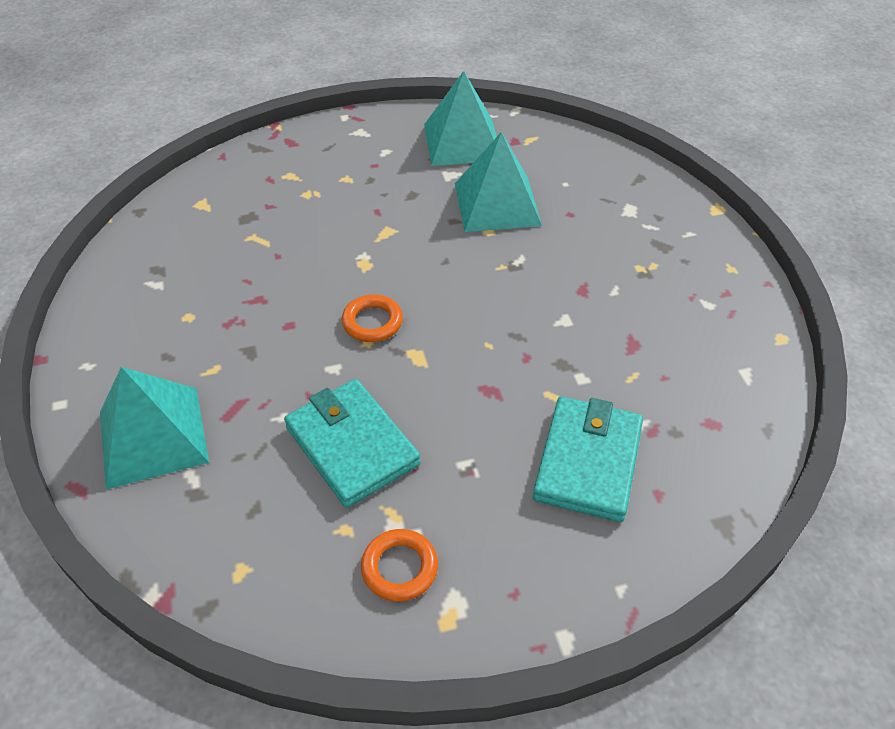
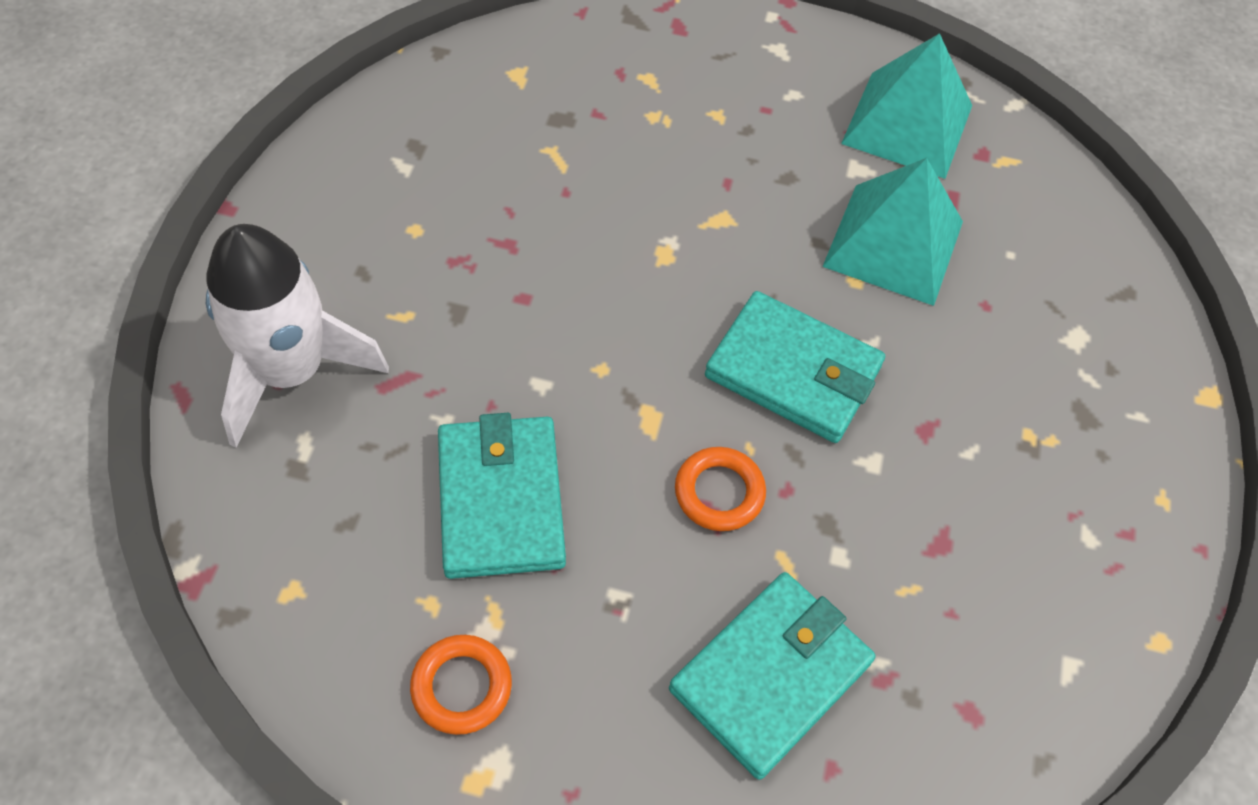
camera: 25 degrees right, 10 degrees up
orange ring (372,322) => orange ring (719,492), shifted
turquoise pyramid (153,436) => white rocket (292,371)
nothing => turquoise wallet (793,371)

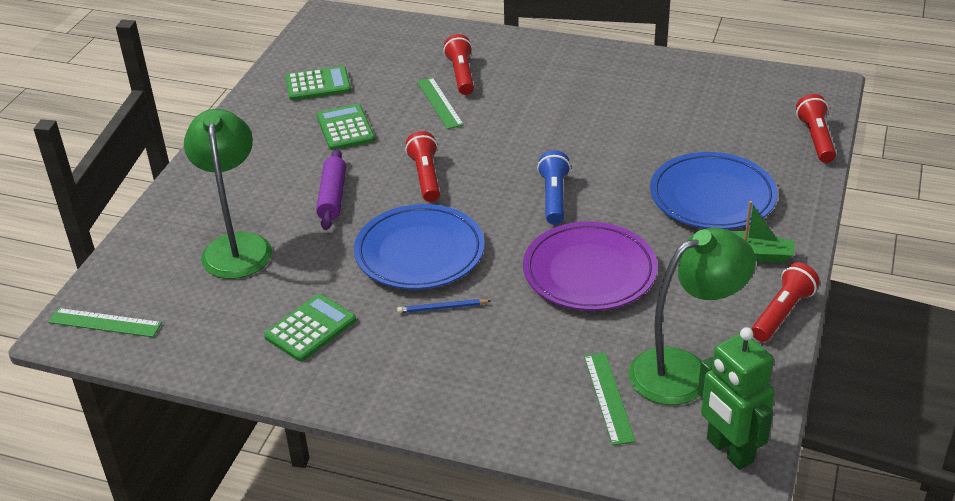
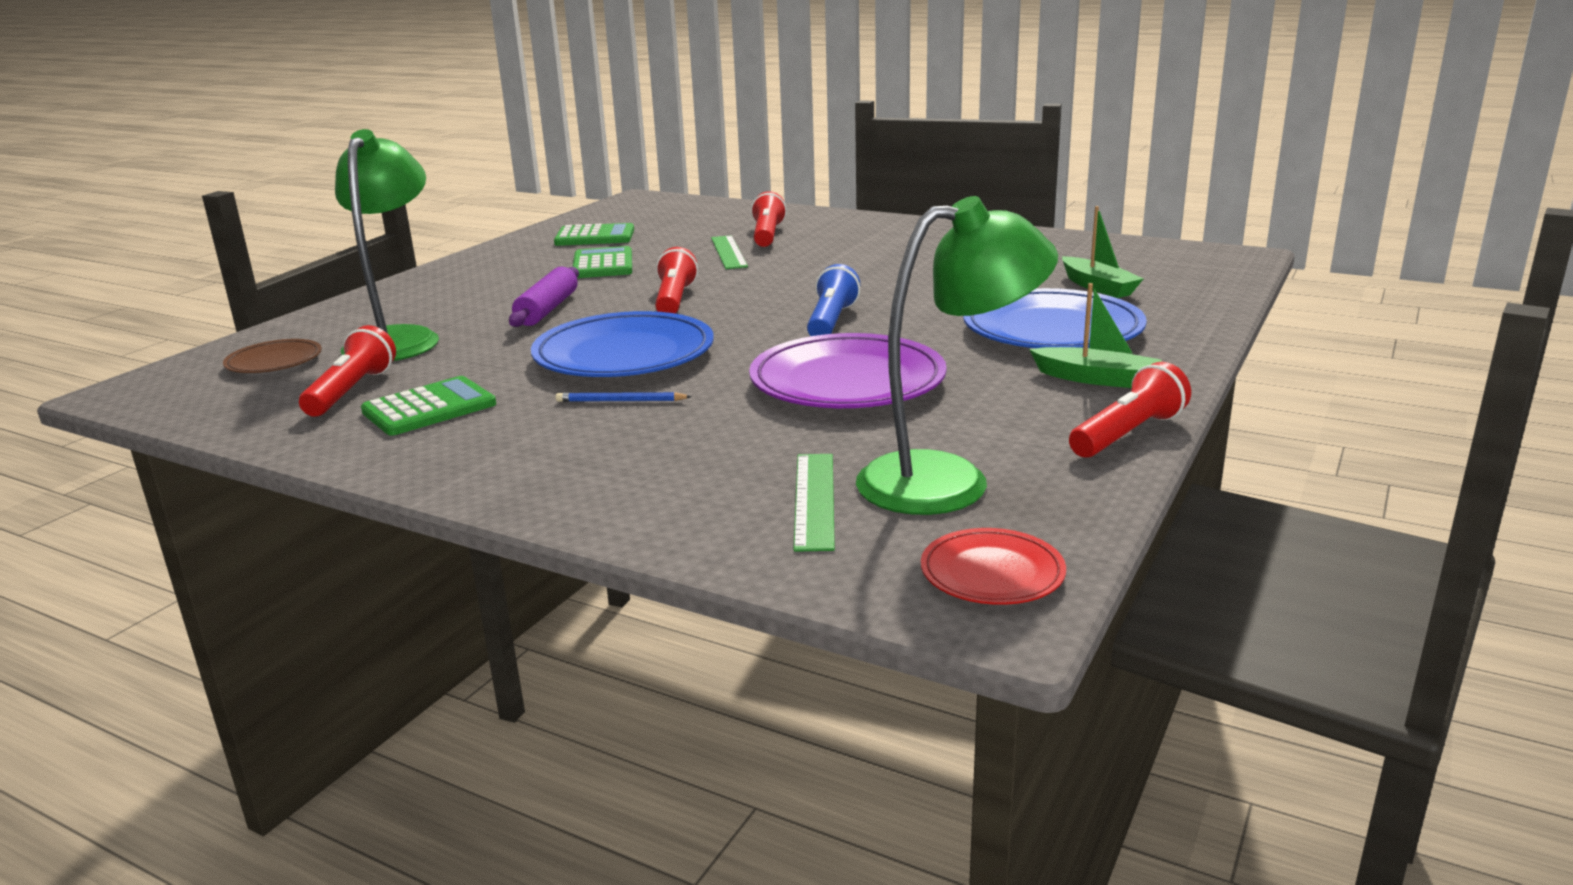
camera: 10 degrees right, 15 degrees down
red flashlight (816,139) => red flashlight (351,391), shifted
green ruler (105,323) => nothing
green robot (729,450) => red plate (992,573)
nothing => green boat (1098,287)
nothing => brown plate (274,362)

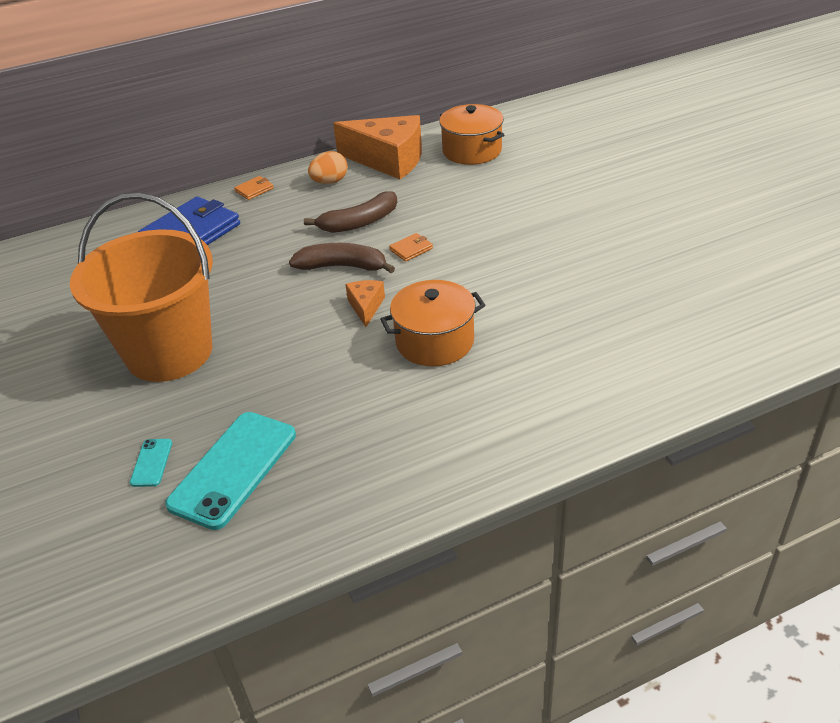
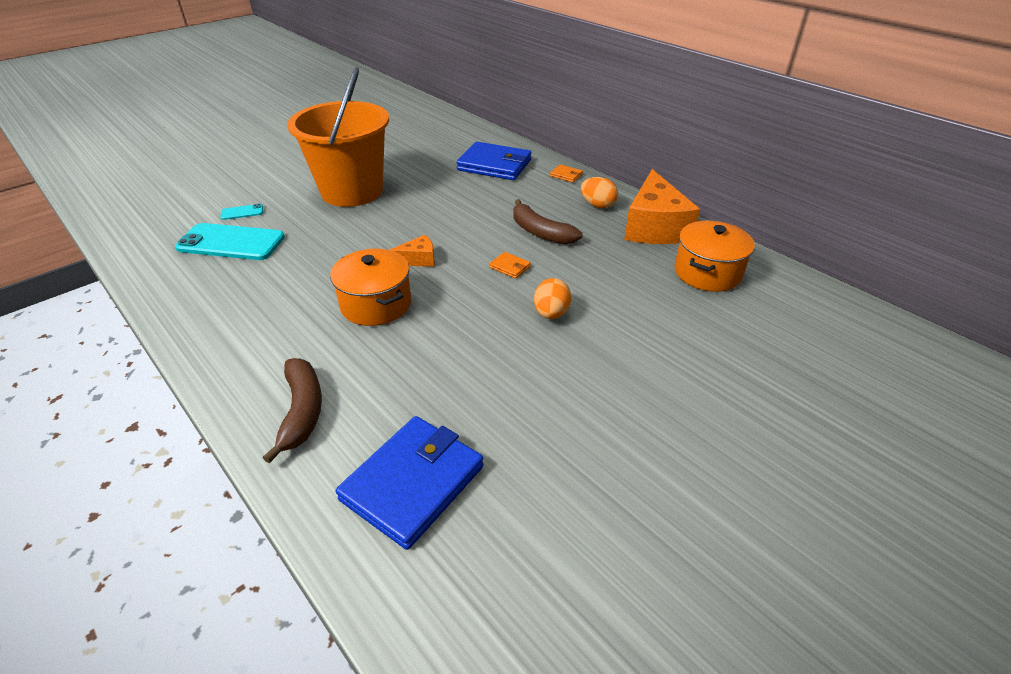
camera: 70 degrees right, 0 degrees up
brown banana (342,266) => brown banana (302,411), shifted
nothing => orange egg (551,313)
nothing => blue wallet (413,483)

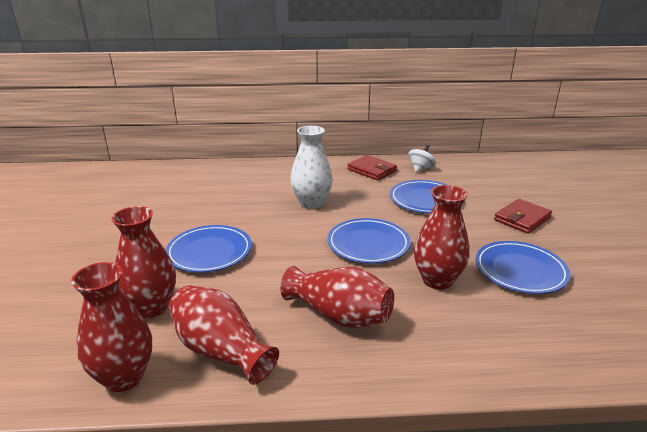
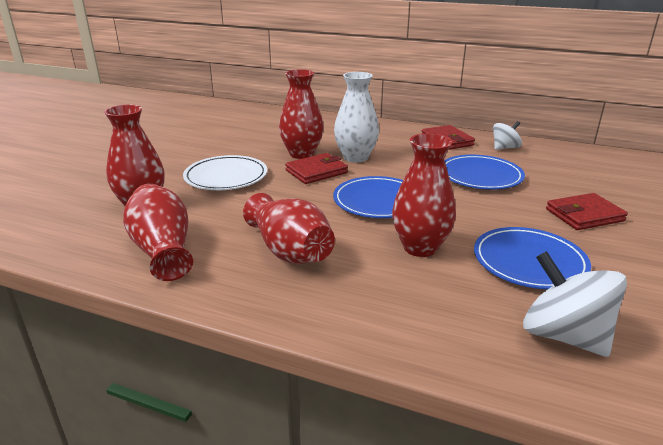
camera: 25 degrees right, 0 degrees up
blue plate (209,252) => white plate (226,177)
red vase (124,377) => red vase (302,154), shifted
nothing => red wallet (316,172)
nothing => white spinning top (564,336)

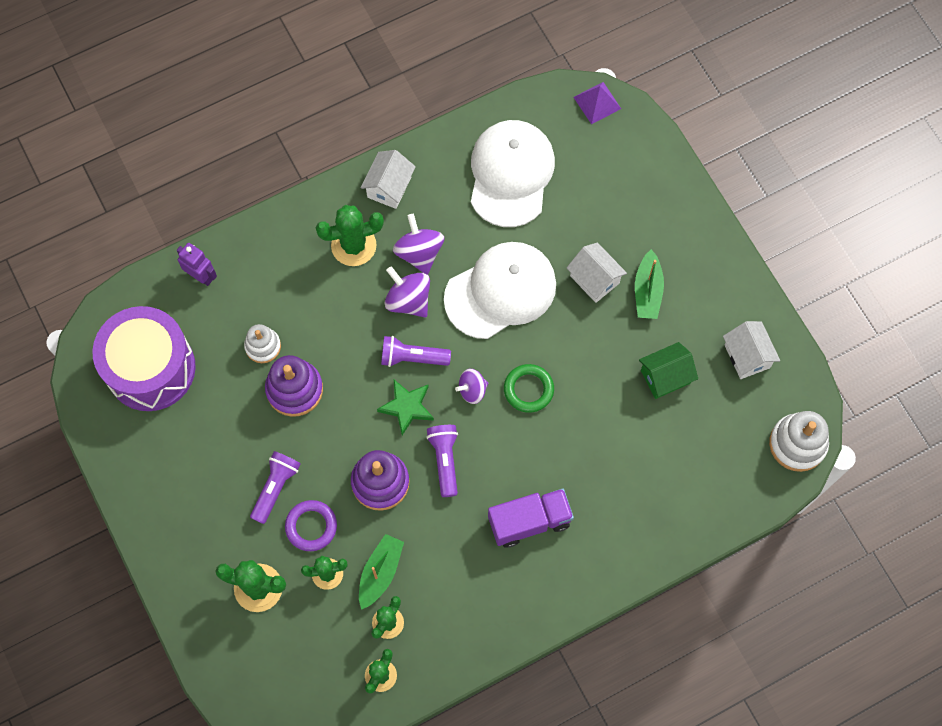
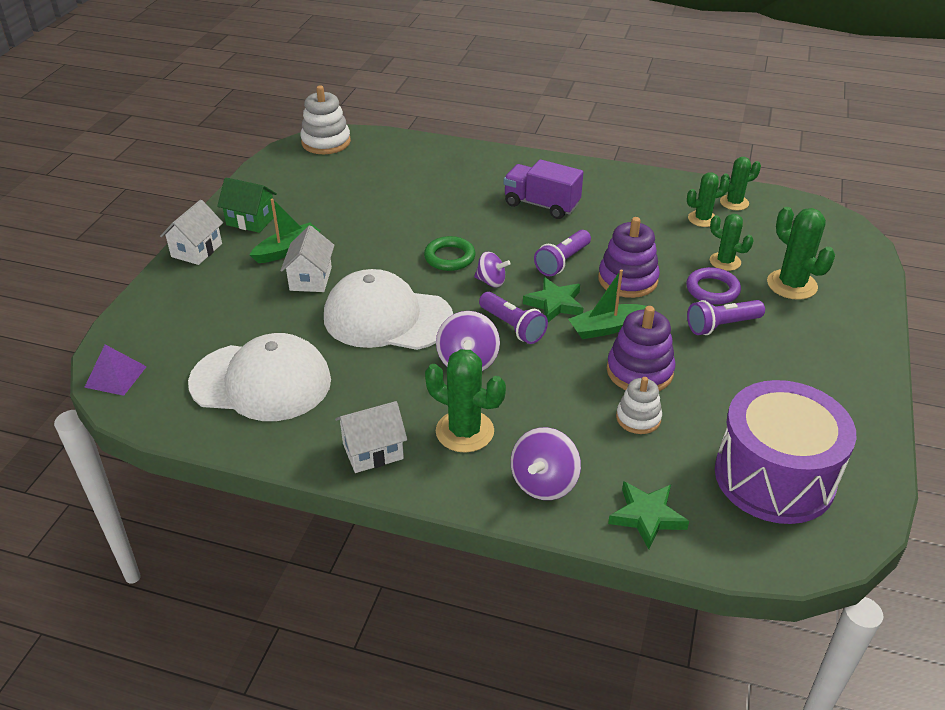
camera: 135 degrees left, 30 degrees down
white cap (510,174) => white cap (261,382), 135 degrees counterclockwise
purple spinning top (419,253) => purple spinning top (544,483), shifted
purple robot (201,276) => green star (647,516)
white house (747,356) => white house (196,250), shifted
green house (665,377) => green house (251,220), shifted
green boat (380,572) => green boat (606,328), shifted

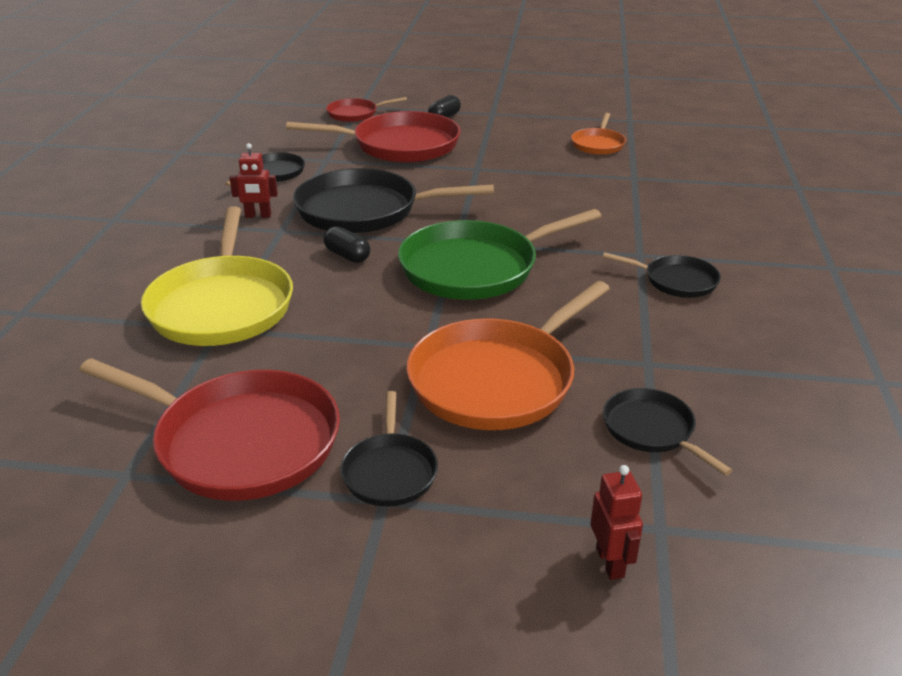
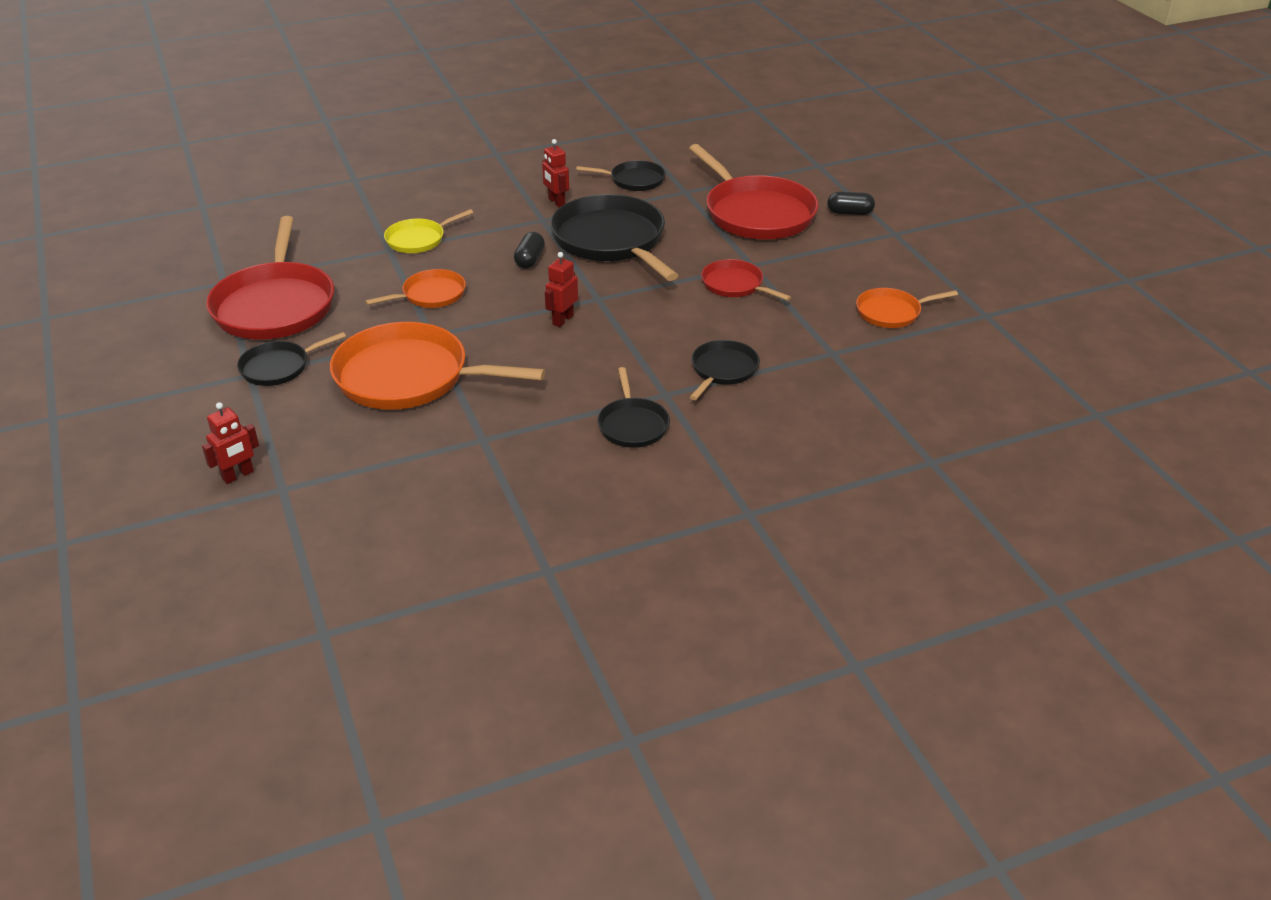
camera: 60 degrees right, 5 degrees up
red pan (355,114) => red pan (735,285), shifted
yellow pan (222,305) => yellow pan (418,239), x0.52
green pan (475,268) => red robot (562,320)
black pan (651,430) => black pan (723,370), shifted
nothing => orange pan (431,295)

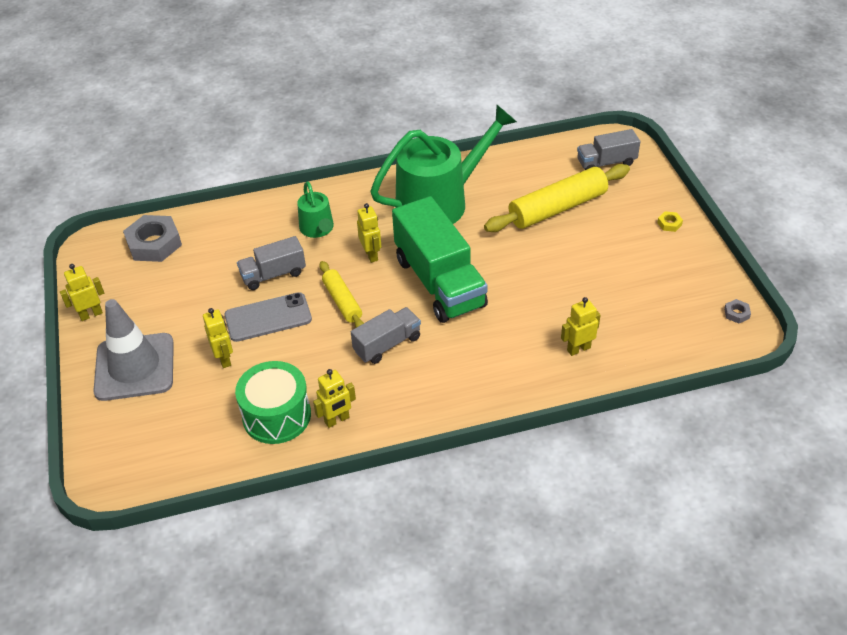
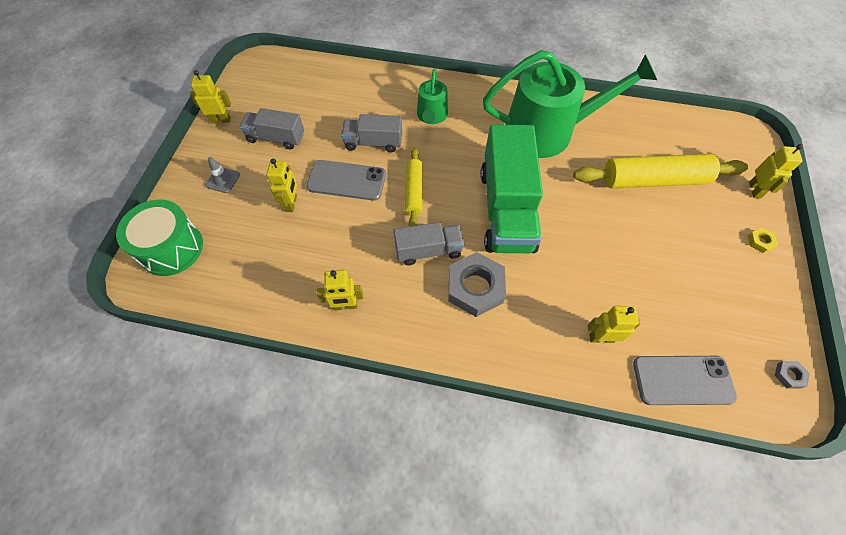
camera: 25 degrees right, 15 degrees up
grey truck (606,163) => grey truck (276,138), shifted
yellow robot (371,255) => yellow robot (755,190), shifted
grey nut (154,244) => grey nut (475,287), shifted
grey traffic cone (134,367) => grey traffic cone (223,180), x0.41
green drum (277,415) => green drum (171,248), shifted
nothing => grey phone (682,380)

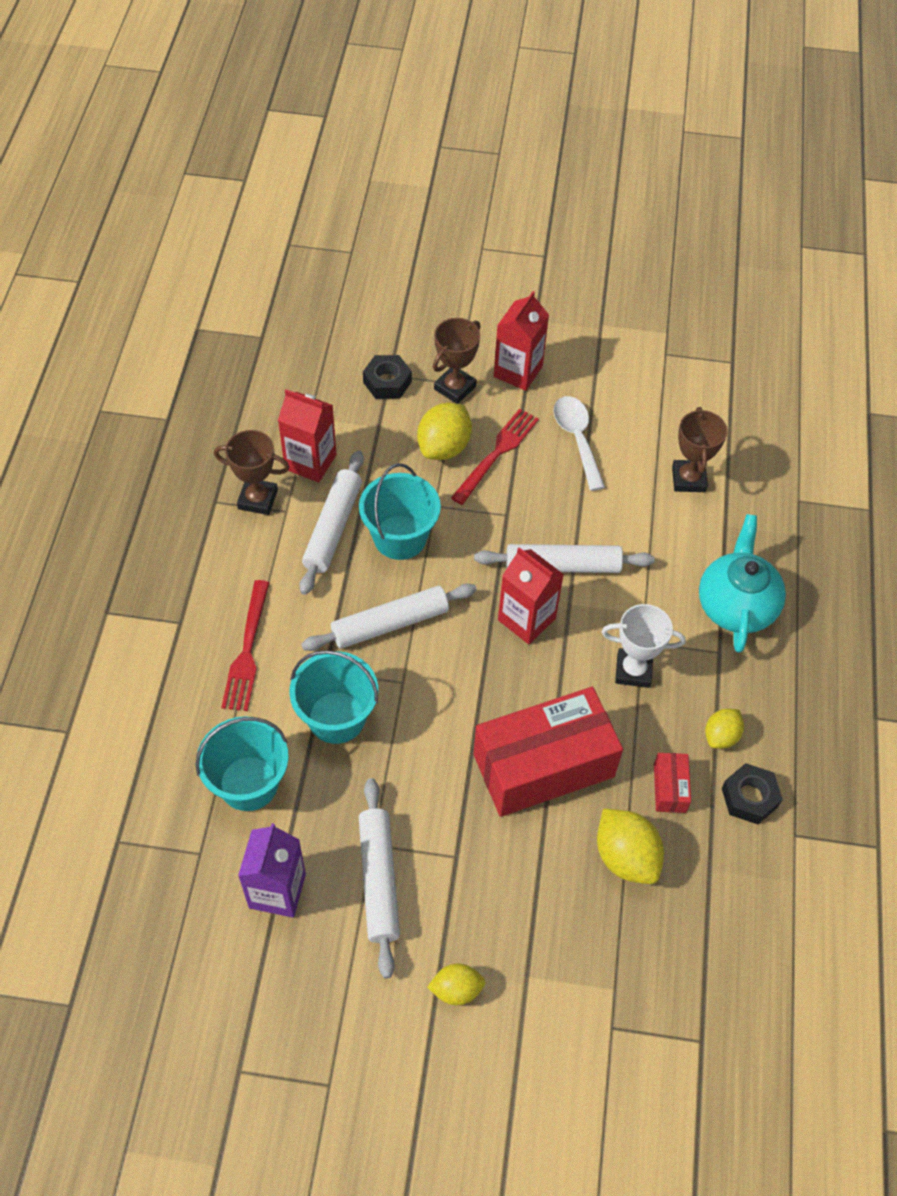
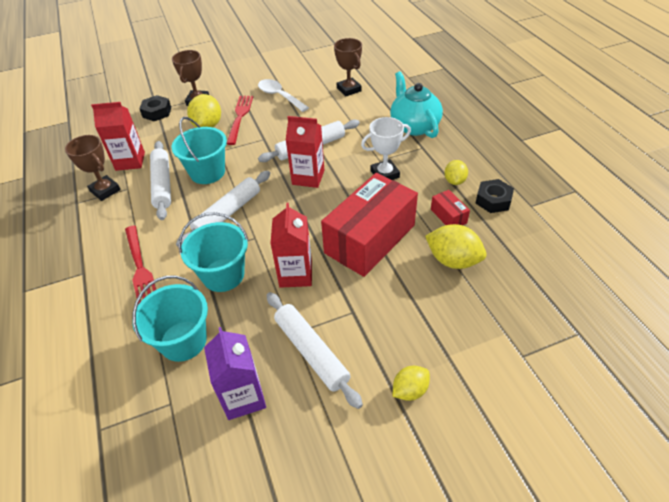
camera: 25 degrees left, 10 degrees down
red carton (518,371) => red carton (296,274), shifted
brown trophy (258,499) => brown trophy (105,190), 60 degrees clockwise

